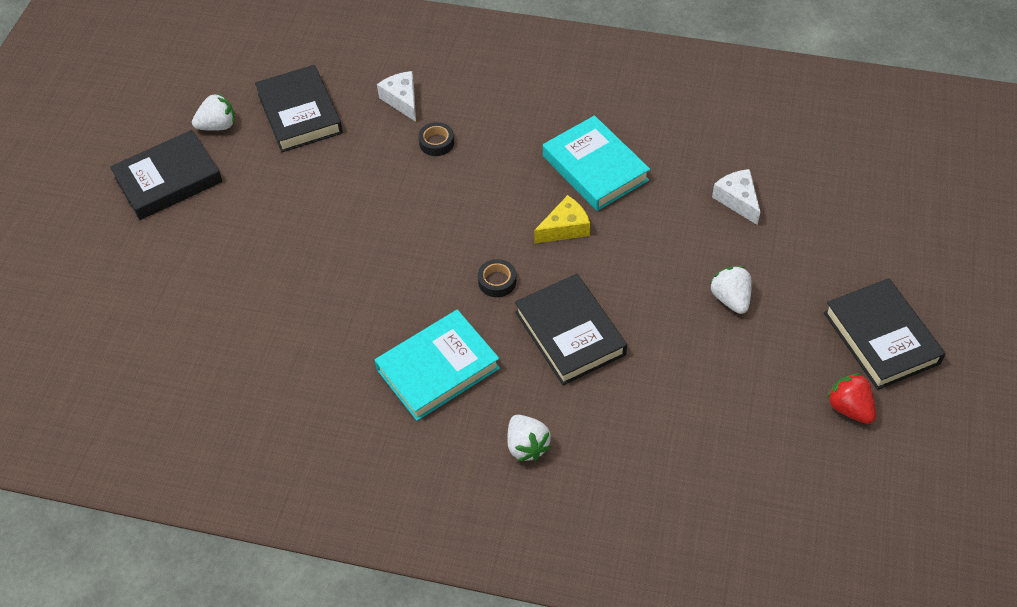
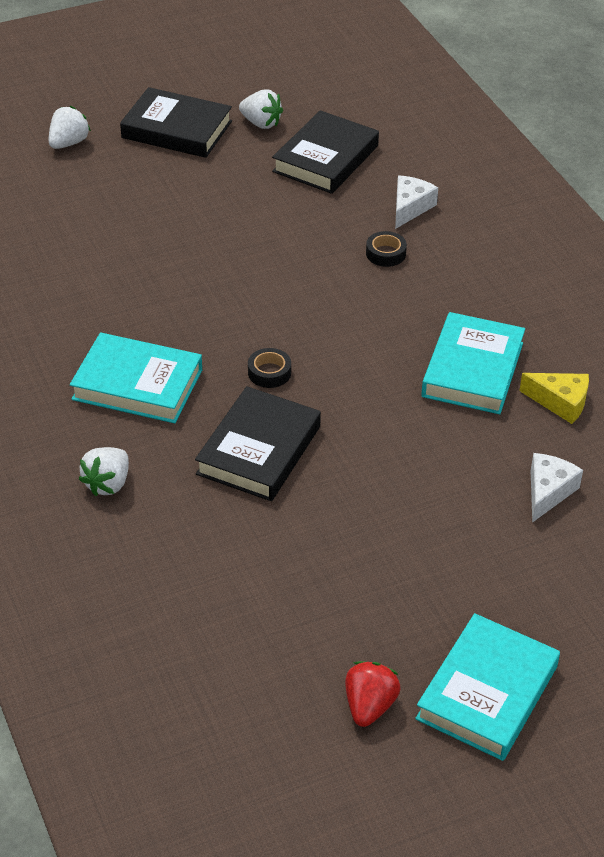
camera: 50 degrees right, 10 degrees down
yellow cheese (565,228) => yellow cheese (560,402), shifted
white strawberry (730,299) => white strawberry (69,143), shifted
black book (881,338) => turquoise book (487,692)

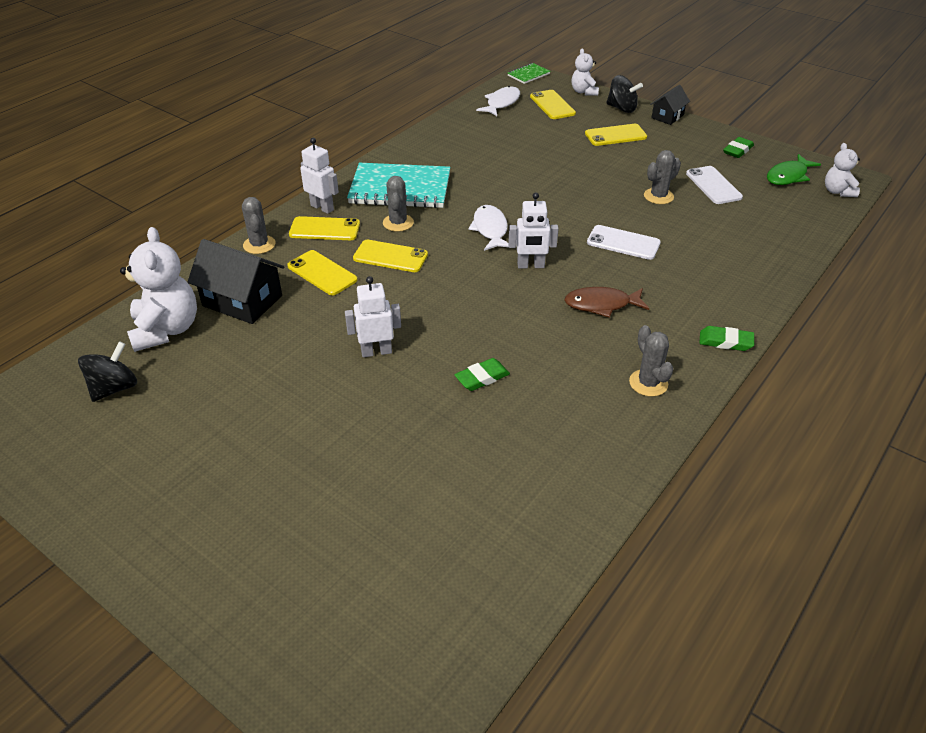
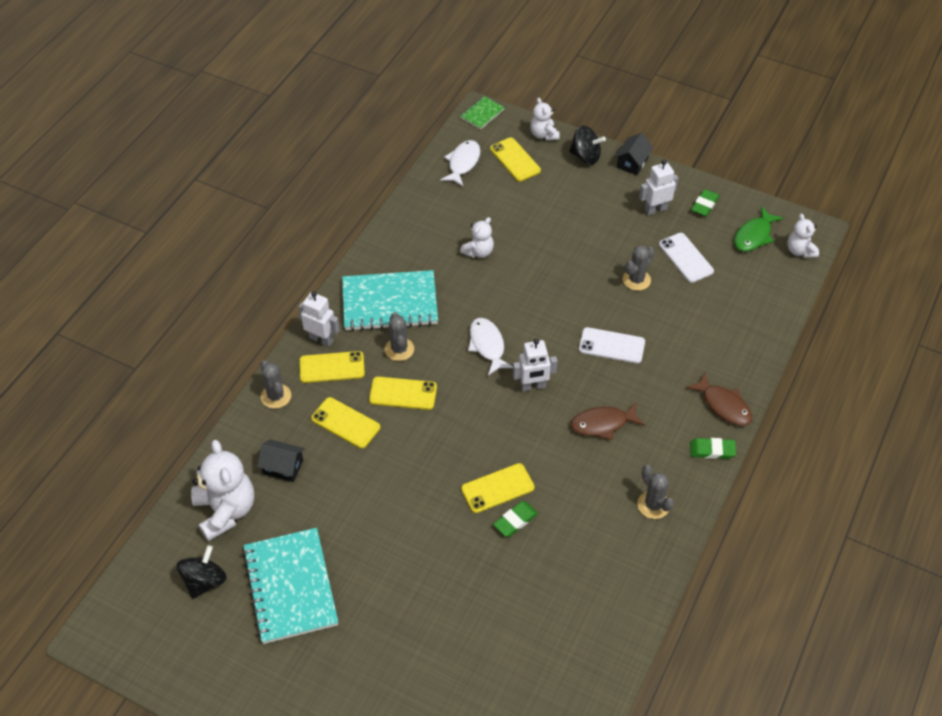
camera: 10 degrees left, 10 degrees up
yellow phone (615,135) => yellow phone (497,488), shifted
black house (242,301) => black house (283,467), x0.59
white robot (376,351) => white robot (655,209), shifted
nothing => white teddy bear (478,252)
nothing => brown fish (723,405)
nothing => turquoise notebook (290,587)

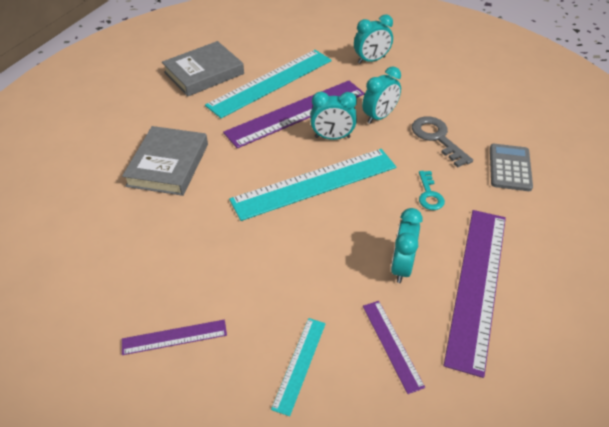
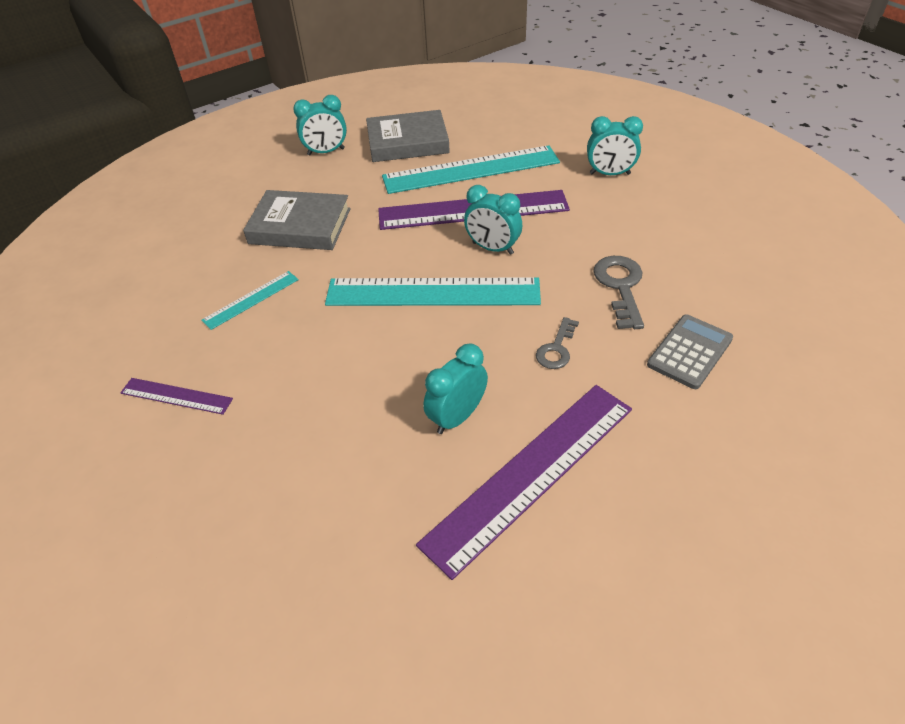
camera: 30 degrees right, 0 degrees up
turquoise clock (379,117) => turquoise clock (326,152), shifted
grey book (168,165) => grey book (300,226), 60 degrees clockwise
turquoise key (429,194) => grey key (556,348)
purple ruler (392,345) => nothing
turquoise ruler (299,364) => turquoise ruler (251,300), shifted

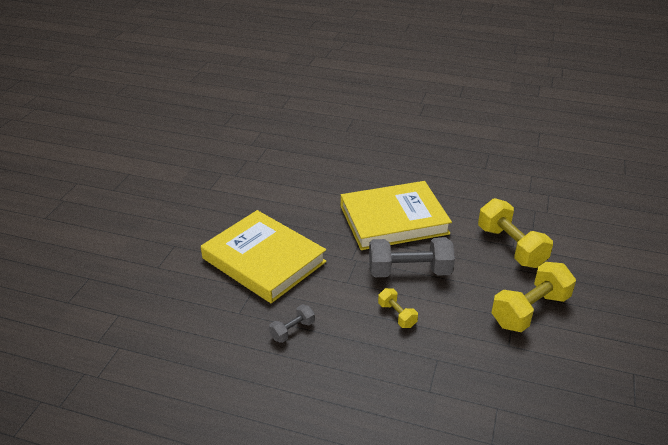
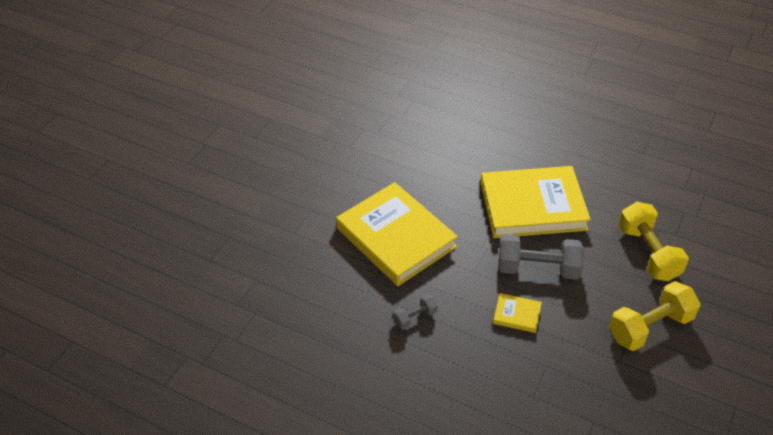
camera: 10 degrees right, 10 degrees up
yellow dumbbell (397,315) => yellow book (517,315)

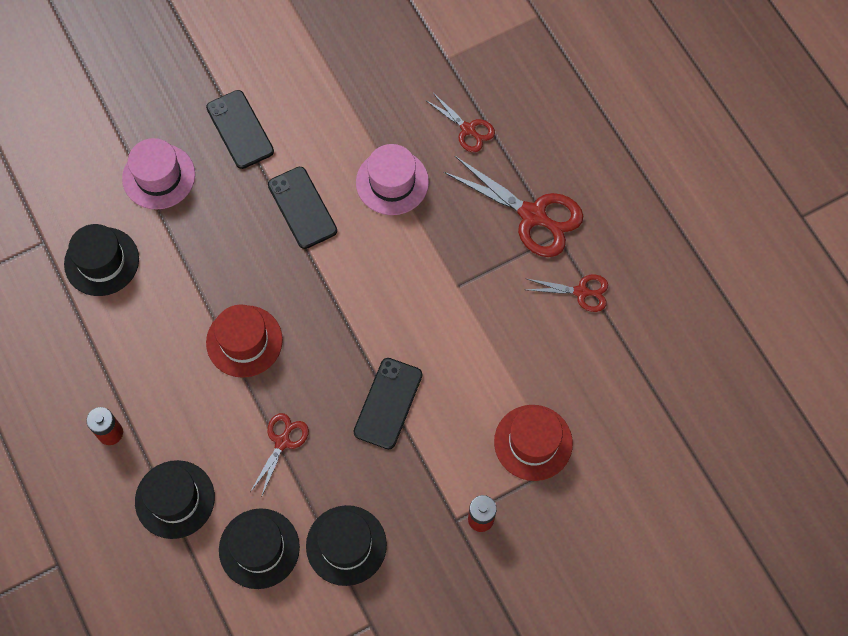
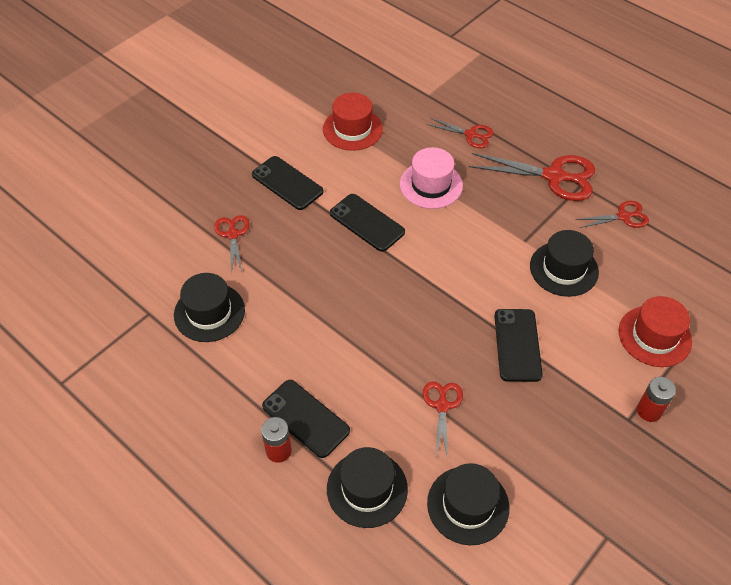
camera: 20 degrees left, 15 degrees down
pink hat (158,176) => red scissors (233,234)
red hat (244,341) => red hat (352,129), shifted
black hat (346,545) => black hat (564,269), shifted
nothing => black phone (305,418)

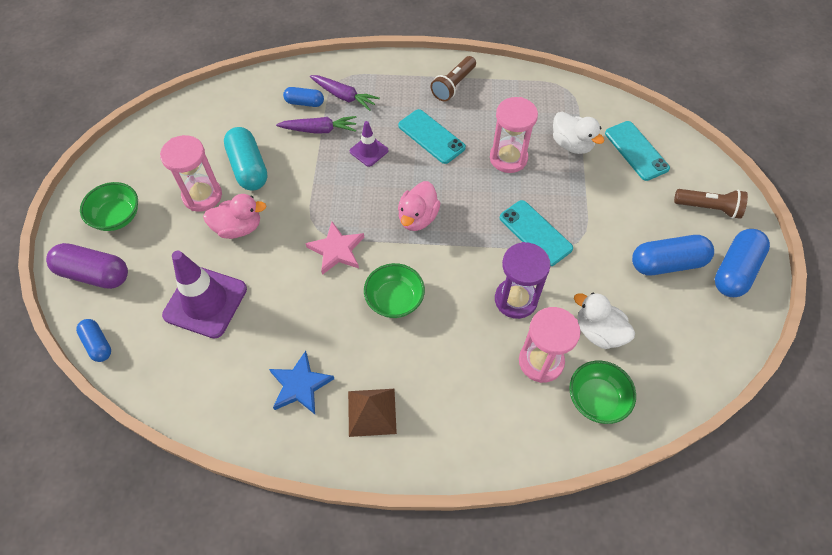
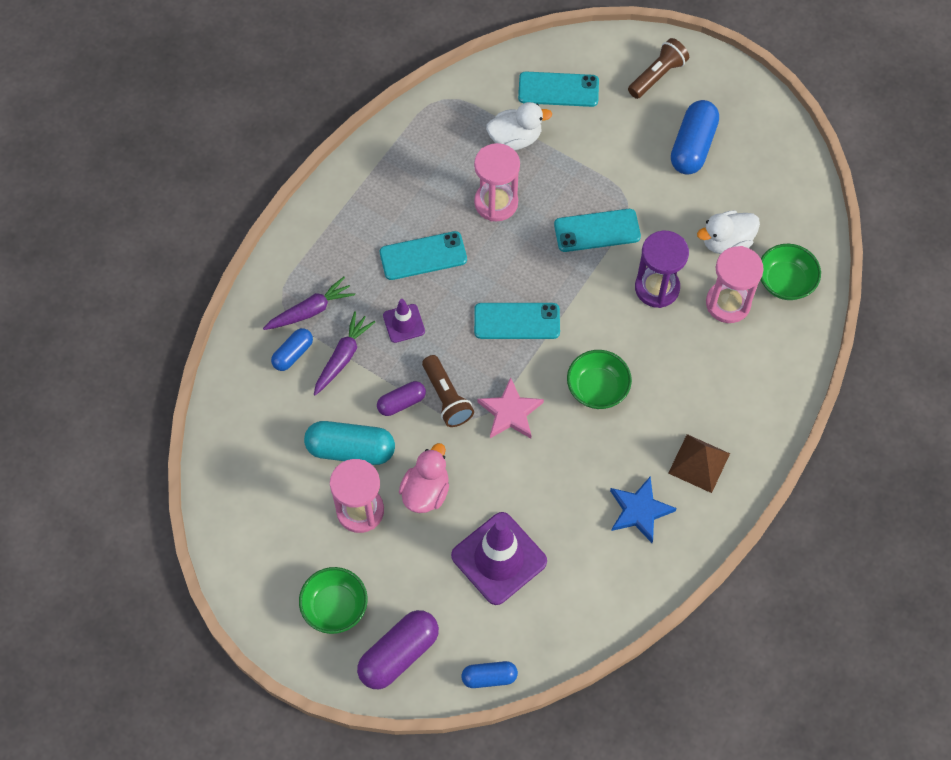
camera: 60 degrees left, 5 degrees up
brown flashlight (453,85) => brown flashlight (446,397), shifted
pink duck (417,218) => turquoise phone (517,321)
blue capsule (735,270) => nothing
nothing => purple capsule (401,402)

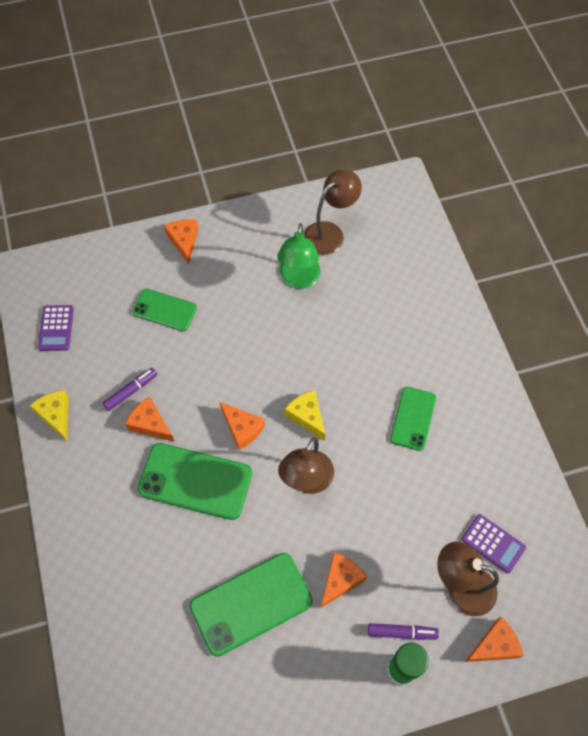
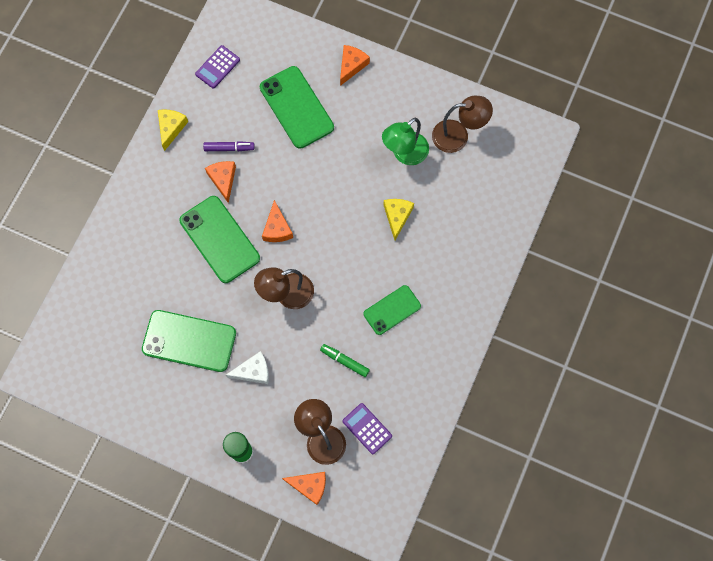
camera: 40 degrees right, 10 degrees up
green phone (164,310) => green phone (296,107), x1.61
yellow cheese (307,416) => yellow cheese (397,216), shifted
purple calculator (493,543) => purple calculator (367,428), 150 degrees clockwise
orange cheese (340,580) => white cheese (253,371)
purple marker (402,632) => nothing
nothing => green marker (344,361)

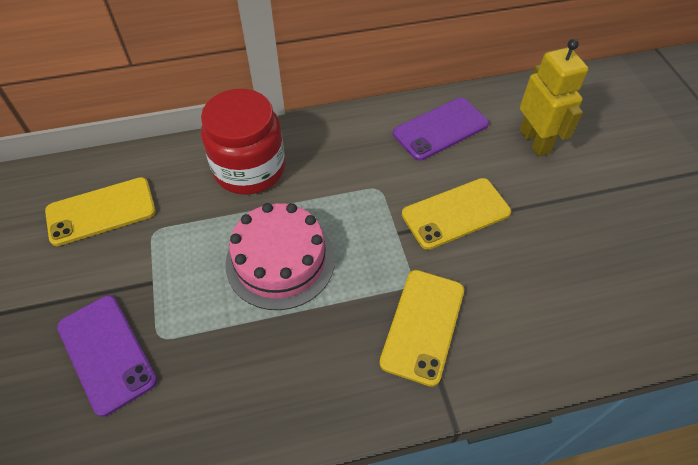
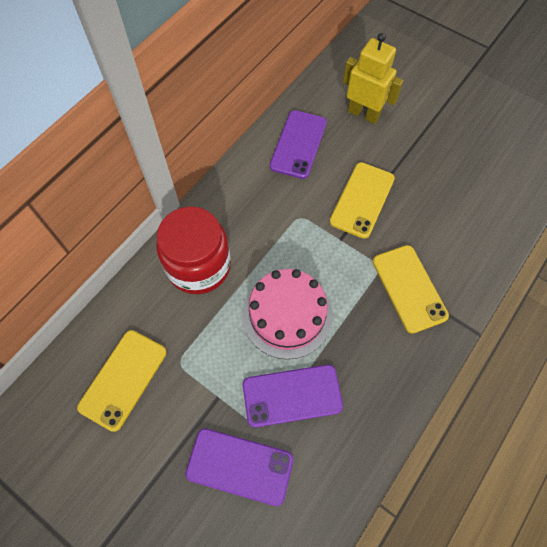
camera: 40 degrees left, 10 degrees up
nothing => purple phone (292,395)

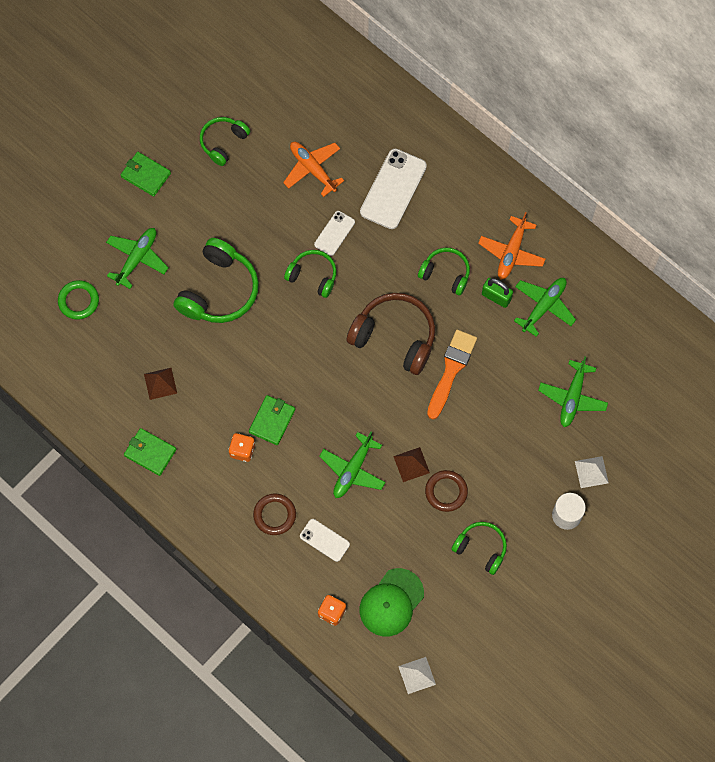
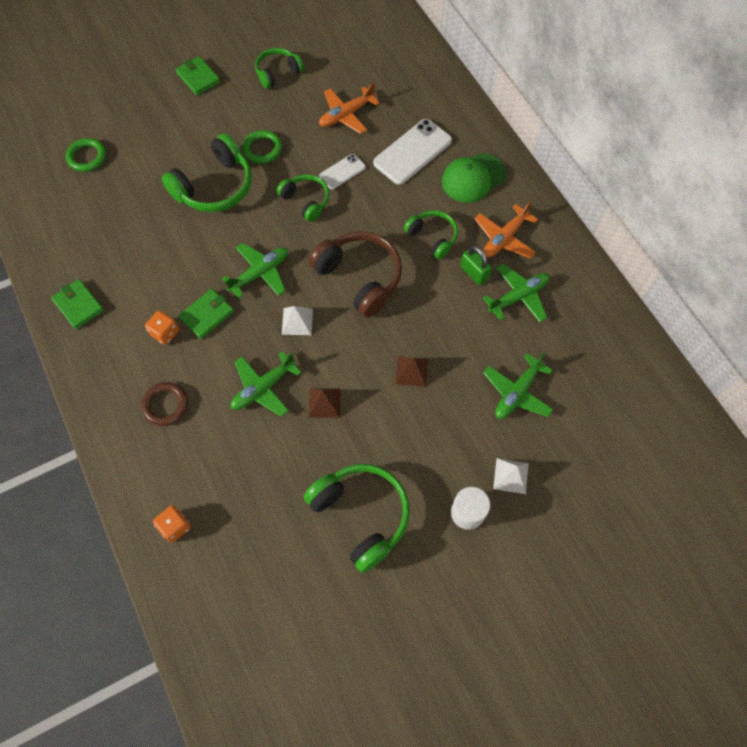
camera: 20 degrees right, 5 degrees down
orange plane (312,169) => orange plane (346,115), 105 degrees counterclockwise
green plane (137,258) => green plane (260,273), shifted
orange brush (451,370) => nothing
brown pyramid (160,383) => brown pyramid (411,371), shifted
brown ring (446,492) => nothing
white phone (324,540) => nothing
green headphones (481,548) => green headphones (361,515), x1.67
green cap (391,602) => green cap (473,178), shifted
white pyramid (417,675) => white pyramid (297,321), shifted
nothing => green ring (262,149)

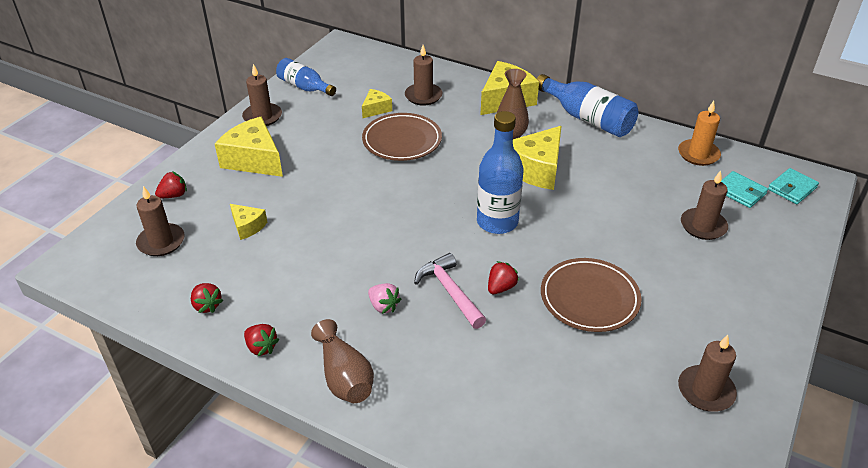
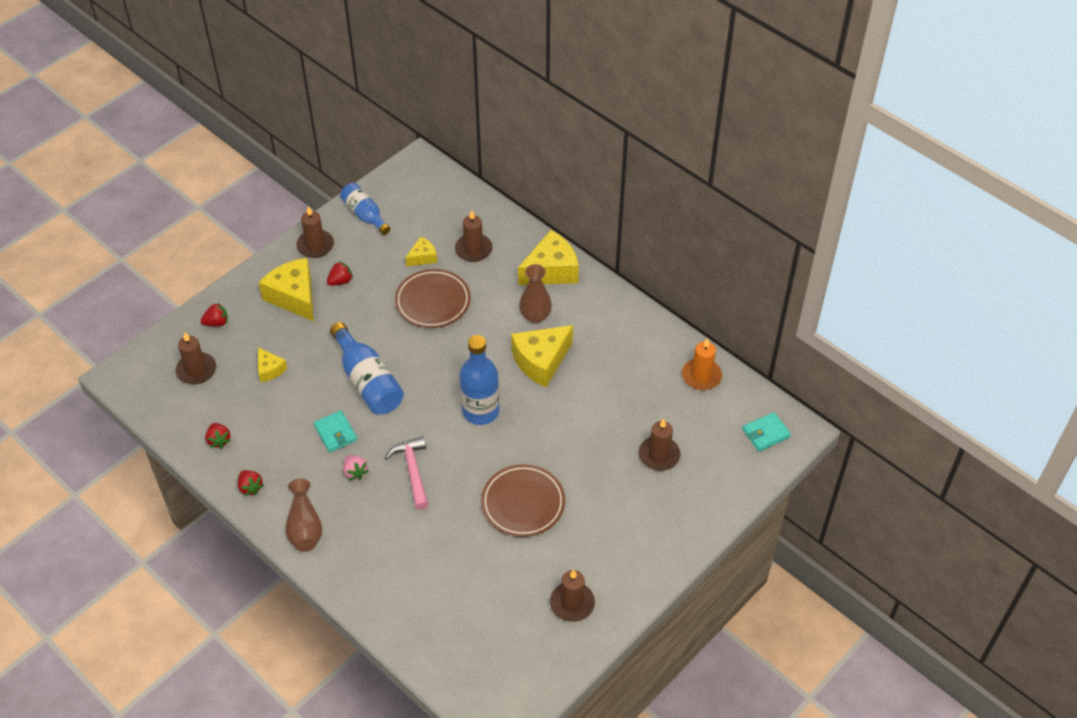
camera: 15 degrees right, 10 degrees up
blue bottle (587,118) => blue bottle (368,381), shifted
turquoise wallet (740,192) => turquoise wallet (335,433), shifted
red strawberry (501,287) => red strawberry (340,281), shifted

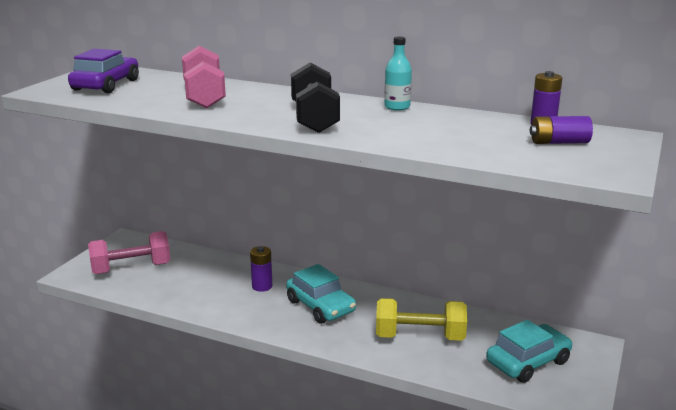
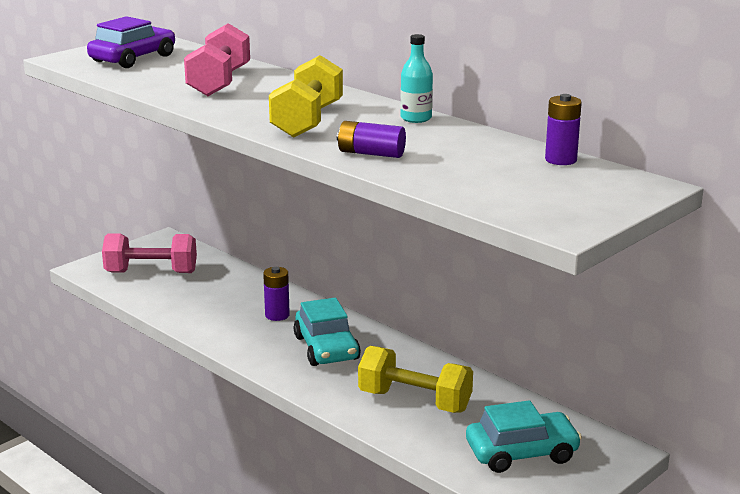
camera: 20 degrees right, 0 degrees up
black dumbbell (314,118) => yellow dumbbell (308,121)
purple battery (559,142) => purple battery (371,153), shifted

